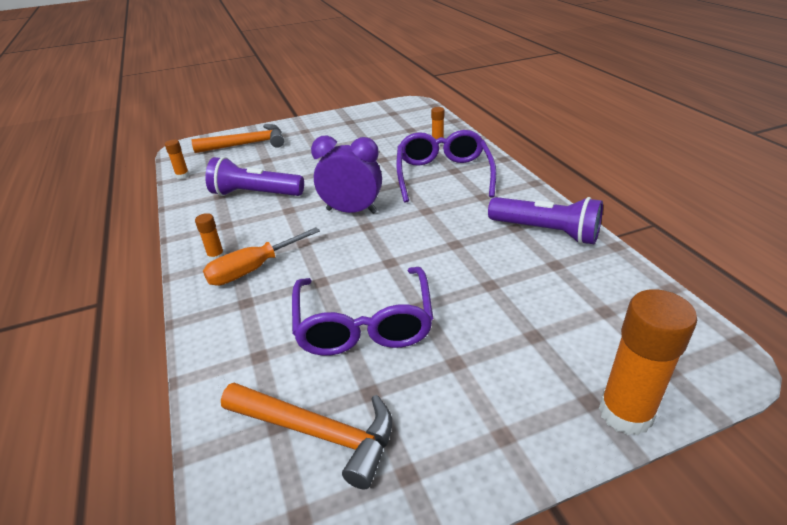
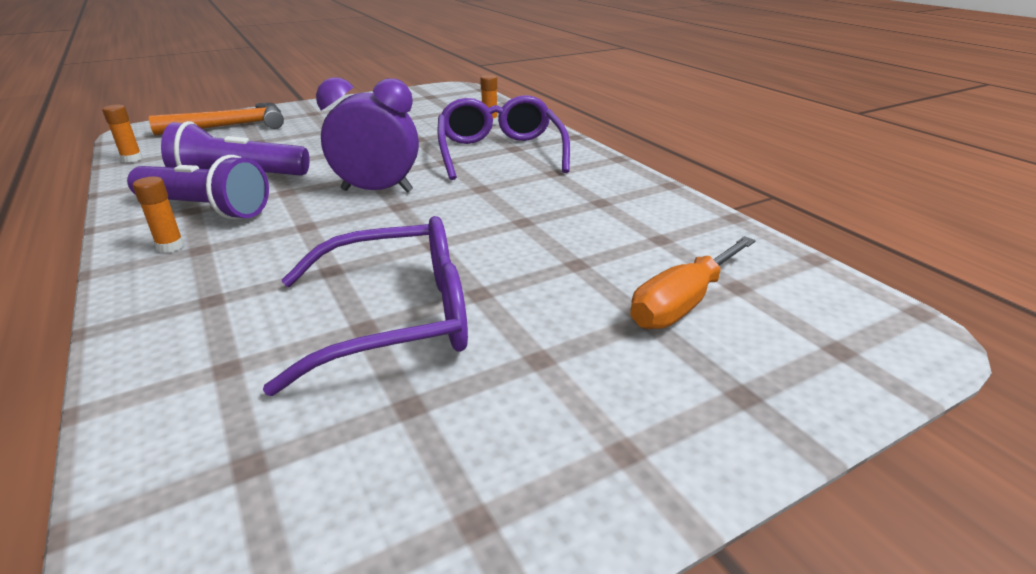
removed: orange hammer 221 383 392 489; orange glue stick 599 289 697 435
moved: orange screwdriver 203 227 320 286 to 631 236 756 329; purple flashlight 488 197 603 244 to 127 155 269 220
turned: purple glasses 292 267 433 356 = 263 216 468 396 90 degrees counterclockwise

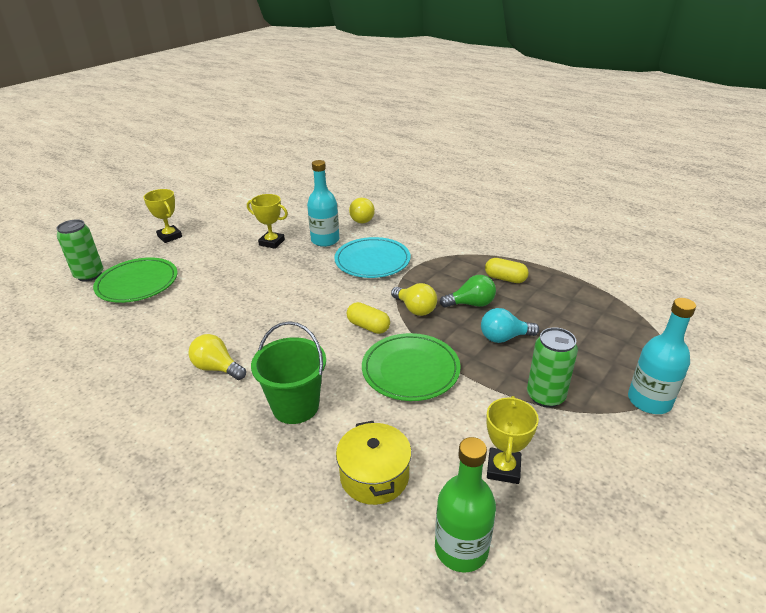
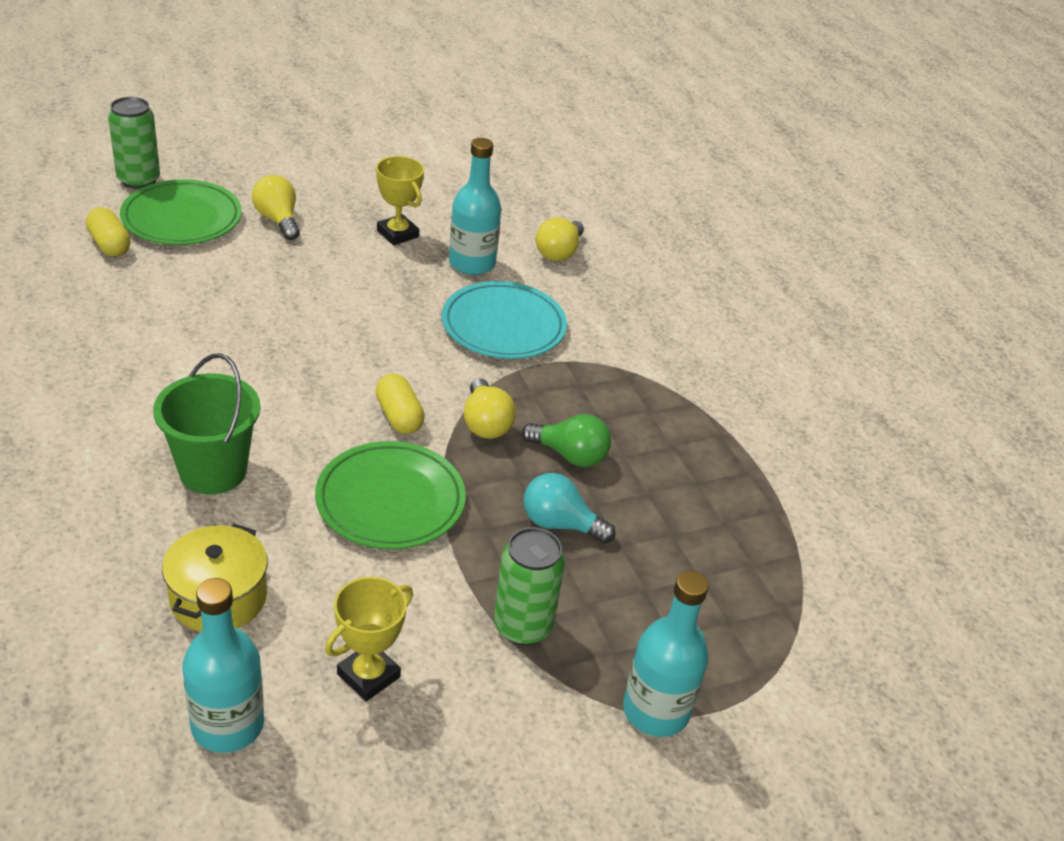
removed: yellow trophy 144 189 182 243
moved: yellow light bulb 188 334 246 380 to 252 175 300 240; yellow capsule 485 258 529 283 to 86 207 131 257
recoloured: green bottle 435 437 496 573 to turquoise bottle 183 578 264 753

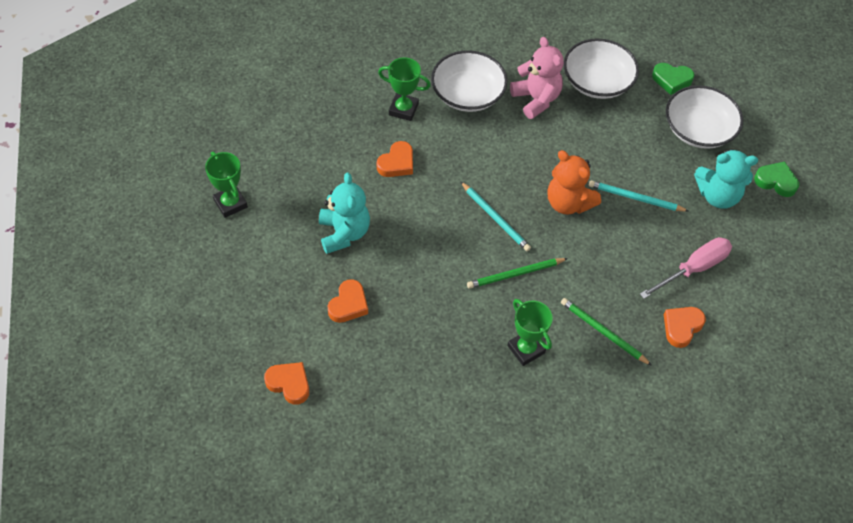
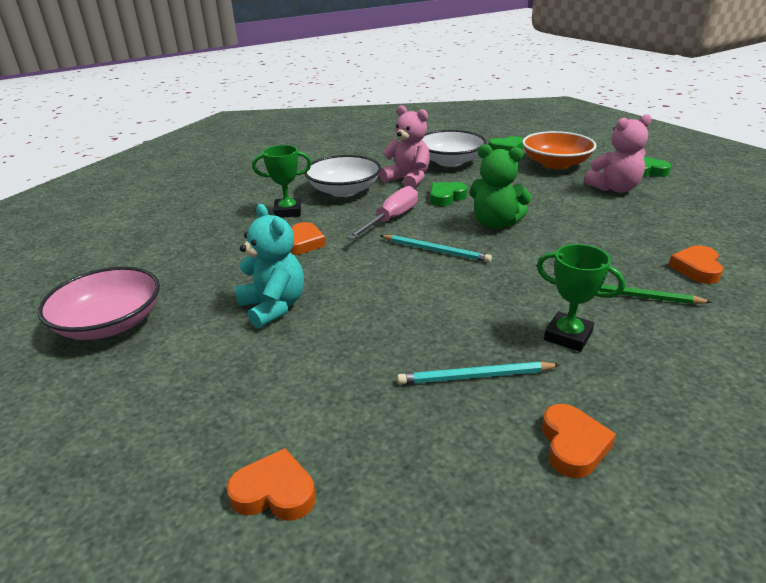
removed: green pencil 467 258 568 289
added: green heart 430 182 468 206
moved: orange heart 328 279 368 323 to 542 404 616 478; turquoise pencil 589 180 688 212 to 397 362 559 384; pink screwdriver 640 237 732 299 to 347 186 418 240
replaced: green trophy 205 152 248 218 to pink bowl 37 266 160 340
recoloured: orange teddy bear 547 150 601 215 to green teddy bear 469 144 532 229; white bowl 666 85 743 149 to orange bowl 522 131 597 169; turquoise teddy bear 694 149 758 209 to pink teddy bear 584 114 652 193

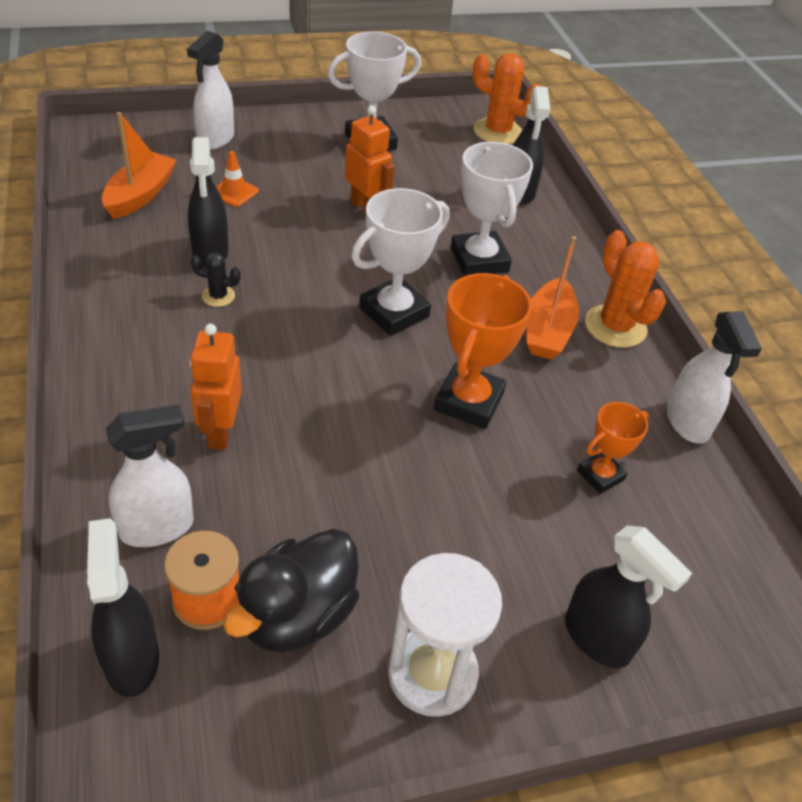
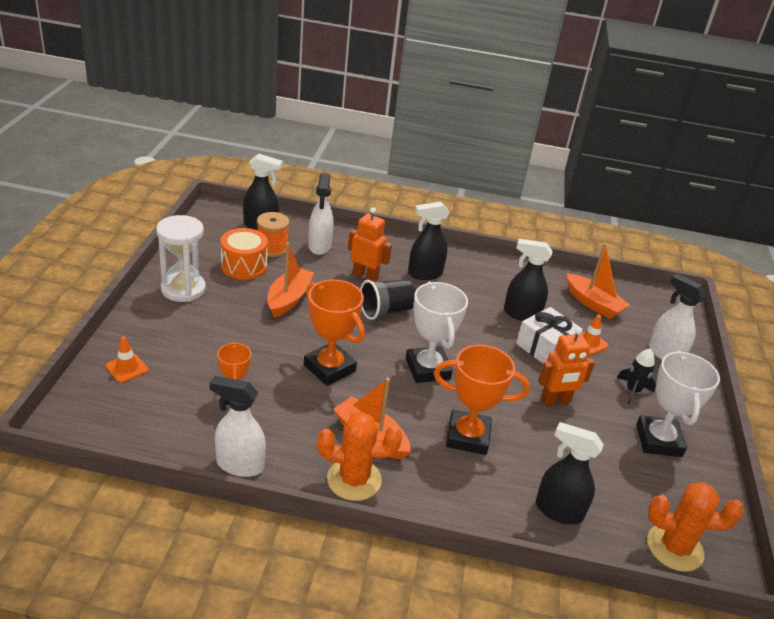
removed: black cactus 191 252 241 307
added: orange traffic cone 106 336 148 383; orange boat 267 242 314 318; black cup 360 280 415 320; white gift 516 307 583 363; black rocket 617 349 656 404
moved: black spray bottle 565 526 692 668 to 408 202 449 280
replaced: black duck 223 529 359 652 to orange drum 220 228 268 280
recoloured: white trophy 451 142 533 276 to orange trophy 434 345 530 455
turned: orange cactus 473 53 539 144 = 647 482 744 572 45 degrees clockwise

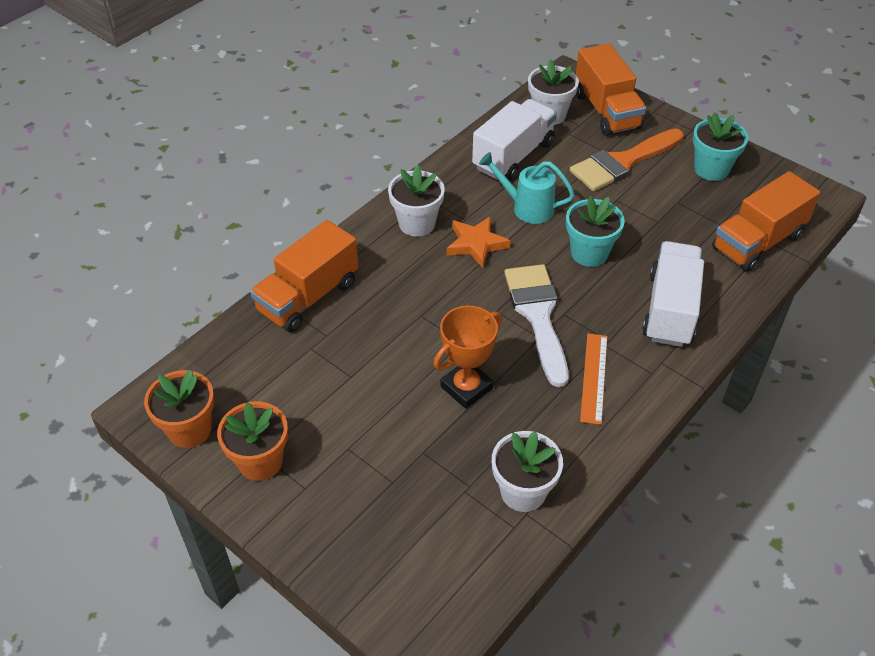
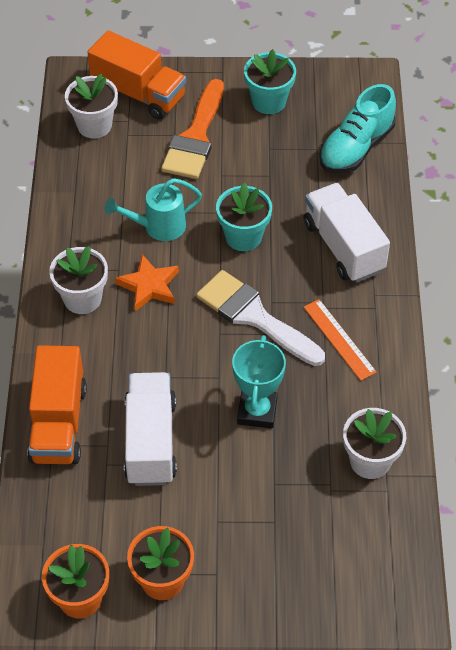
moved: white truck 472 99 557 181 to 124 372 177 486
replaced: orange truck 712 171 820 272 to turquoise shoe 319 84 396 173
recoloured: orange trophy 433 306 502 409 to turquoise trophy 232 335 286 429

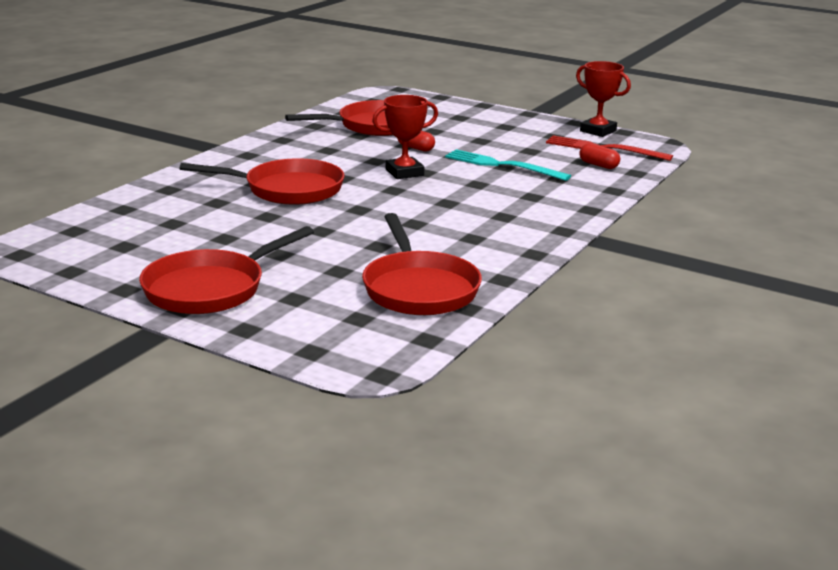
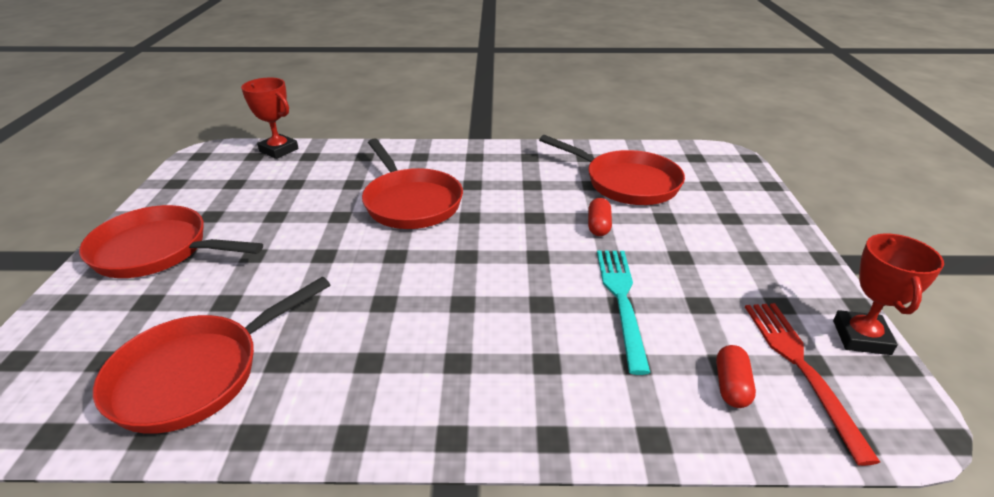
moved: red trophy 372 95 438 179 to 241 77 298 159

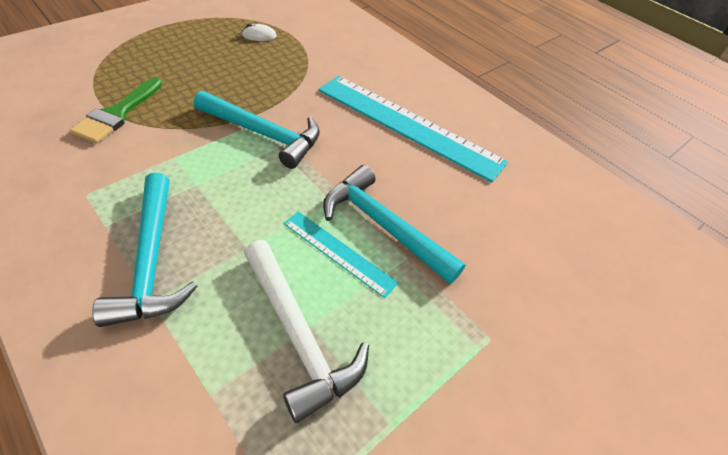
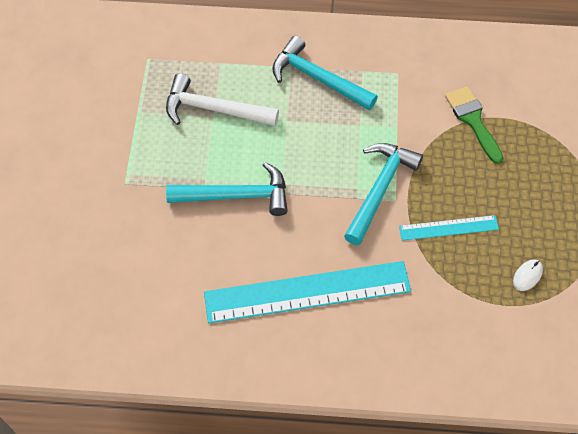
moved: turquoise ruler 284 211 398 298 to 399 215 499 241
turned: turquoise hammer 194 91 320 169 = 344 143 423 245 135 degrees clockwise

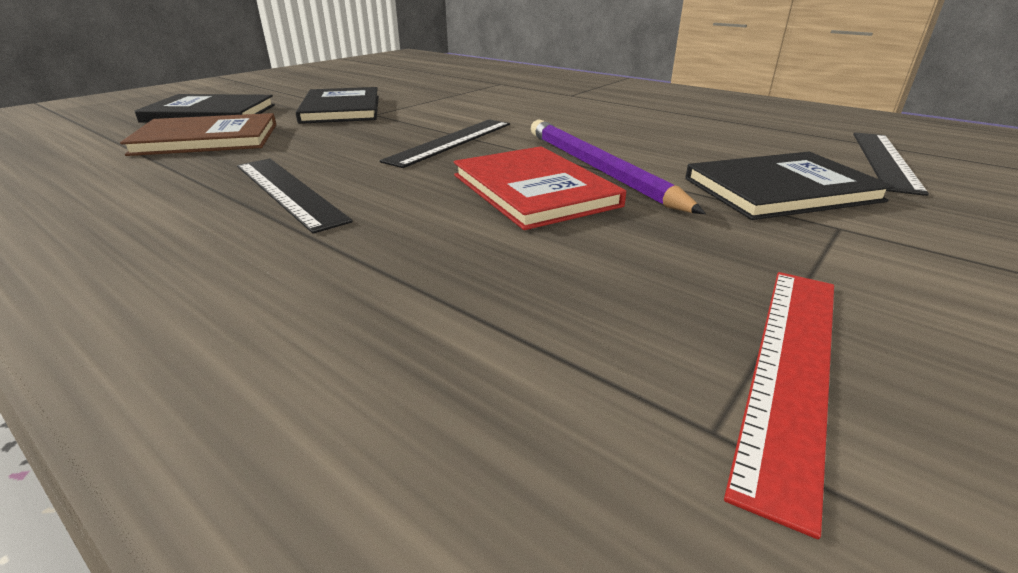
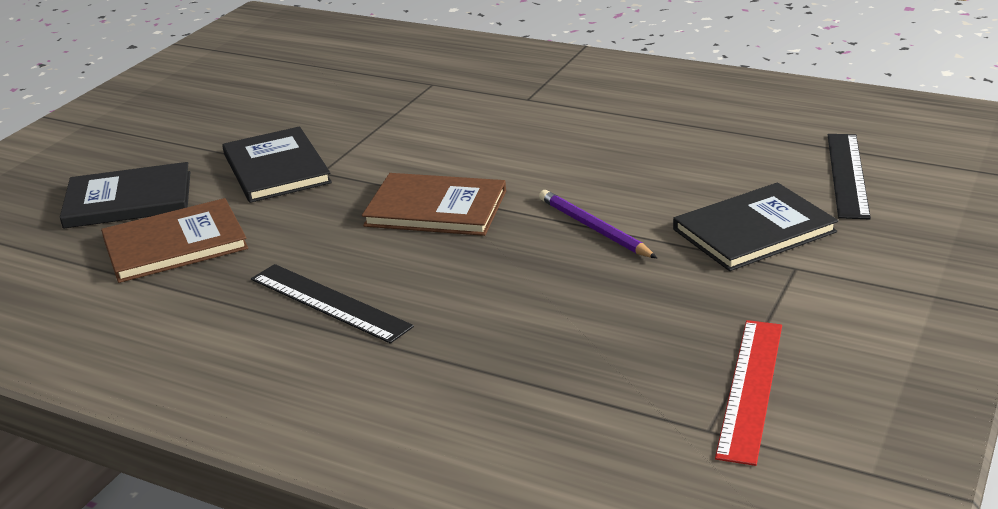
removed: red book 454 146 626 230
replaced: black ruler 380 119 510 168 to brown book 362 173 506 236
resized: purple pencil 531 119 706 214 = 539 190 657 258 x0.66

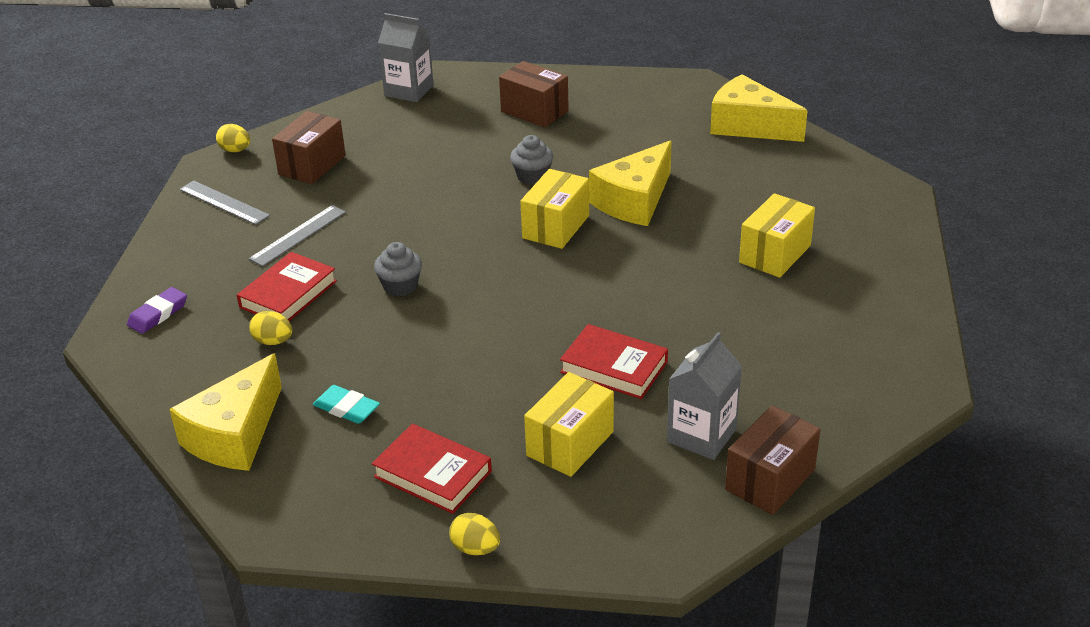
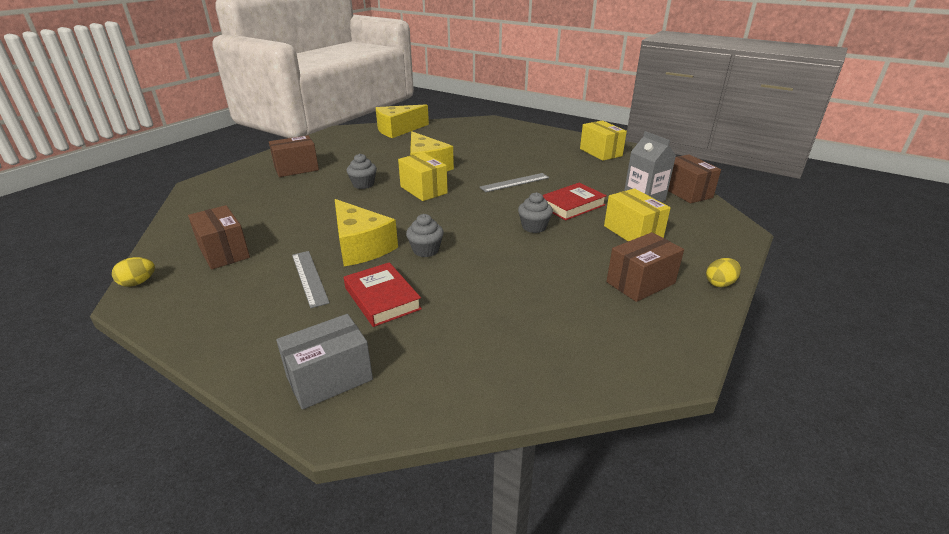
removed: yellow egg 249 311 292 345; turquoise eraser 313 385 380 424; grey carton 378 13 434 102
added: grey cupcake 518 192 553 233
moved: yellow cheese 169 353 282 471 to 335 199 398 266; grey ruler 179 180 270 225 to 479 173 549 192; yellow box 739 193 815 278 to 580 120 627 161
replaced: purple eraser 127 287 187 334 to grey box 276 314 373 410; red book 372 424 492 514 to brown box 606 232 684 302

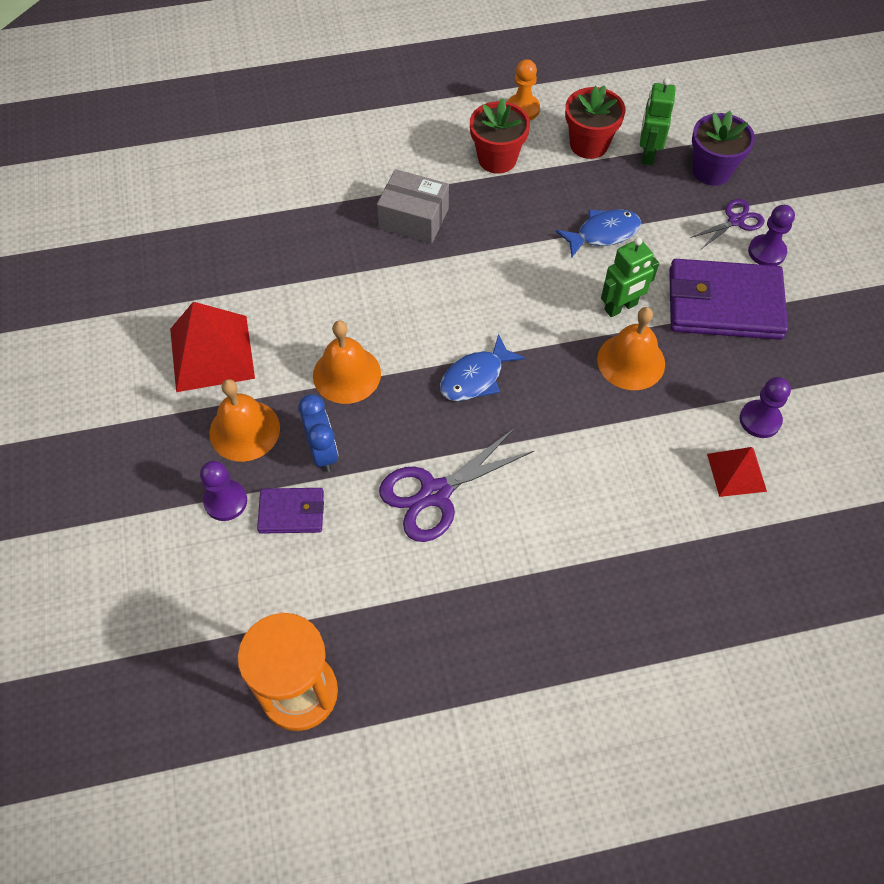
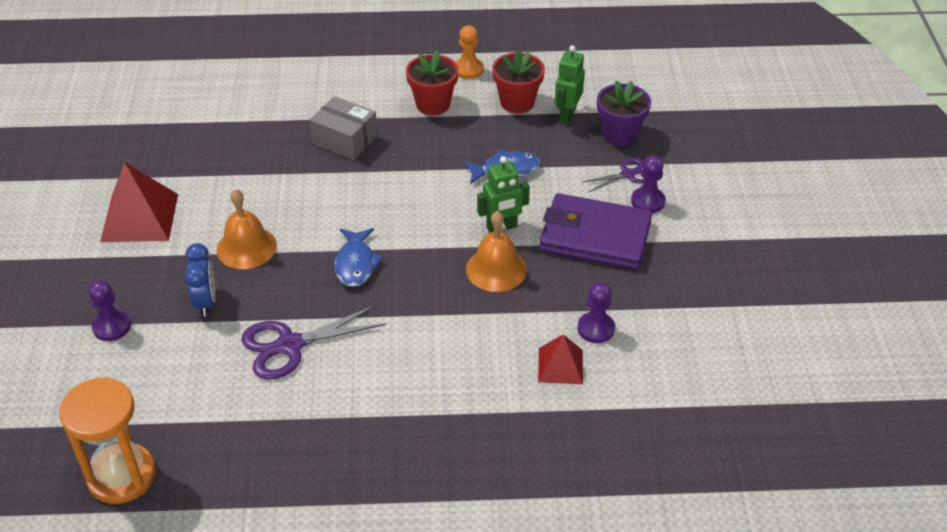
removed: orange bell 209 379 280 462; purple wallet 257 488 324 534
turned: blue fish 440 334 525 401 = 335 228 384 287 60 degrees counterclockwise

